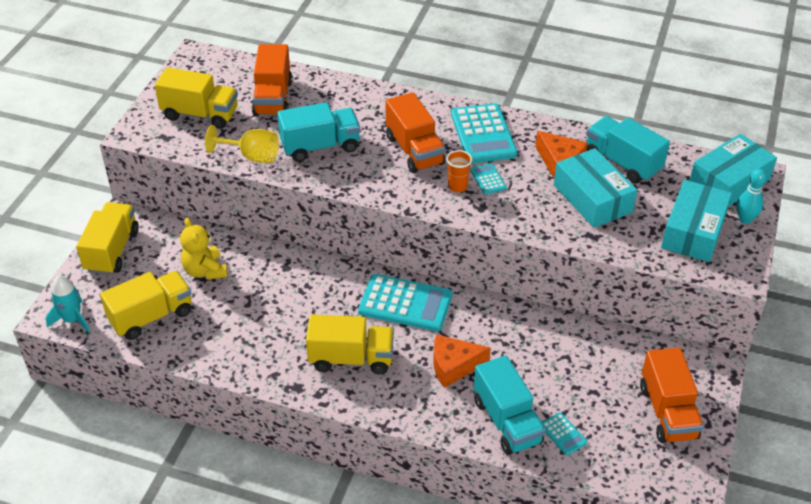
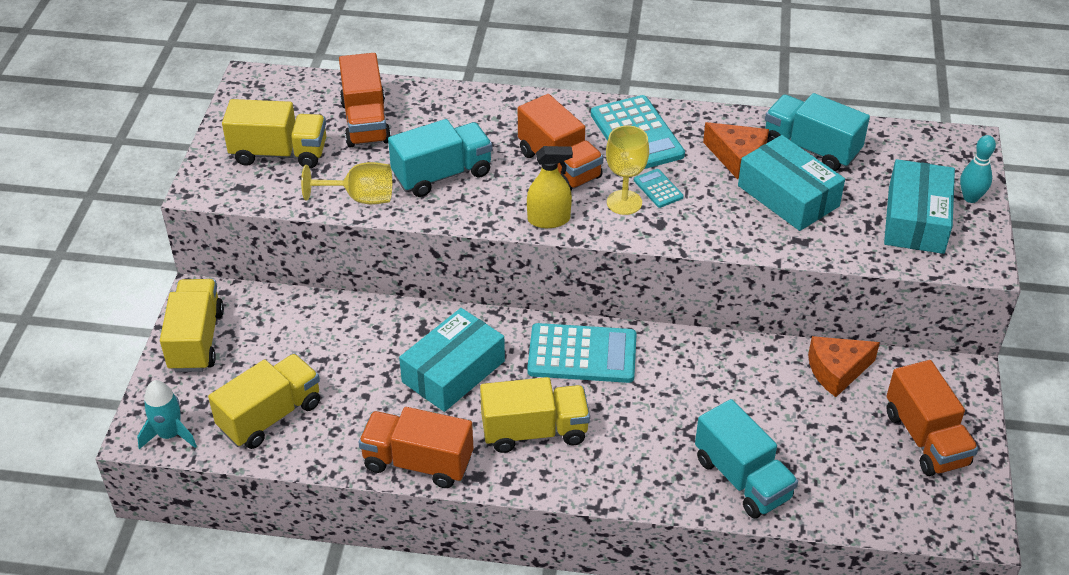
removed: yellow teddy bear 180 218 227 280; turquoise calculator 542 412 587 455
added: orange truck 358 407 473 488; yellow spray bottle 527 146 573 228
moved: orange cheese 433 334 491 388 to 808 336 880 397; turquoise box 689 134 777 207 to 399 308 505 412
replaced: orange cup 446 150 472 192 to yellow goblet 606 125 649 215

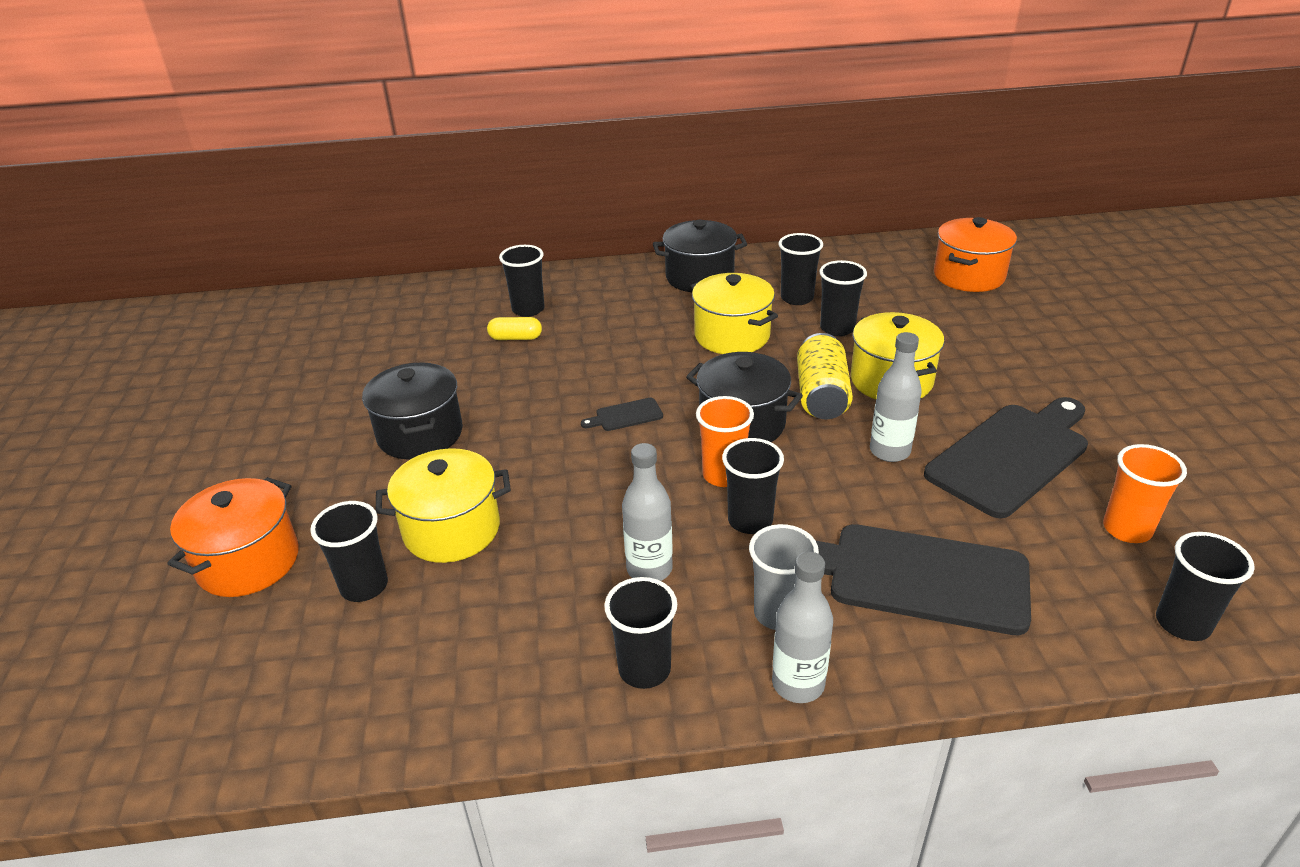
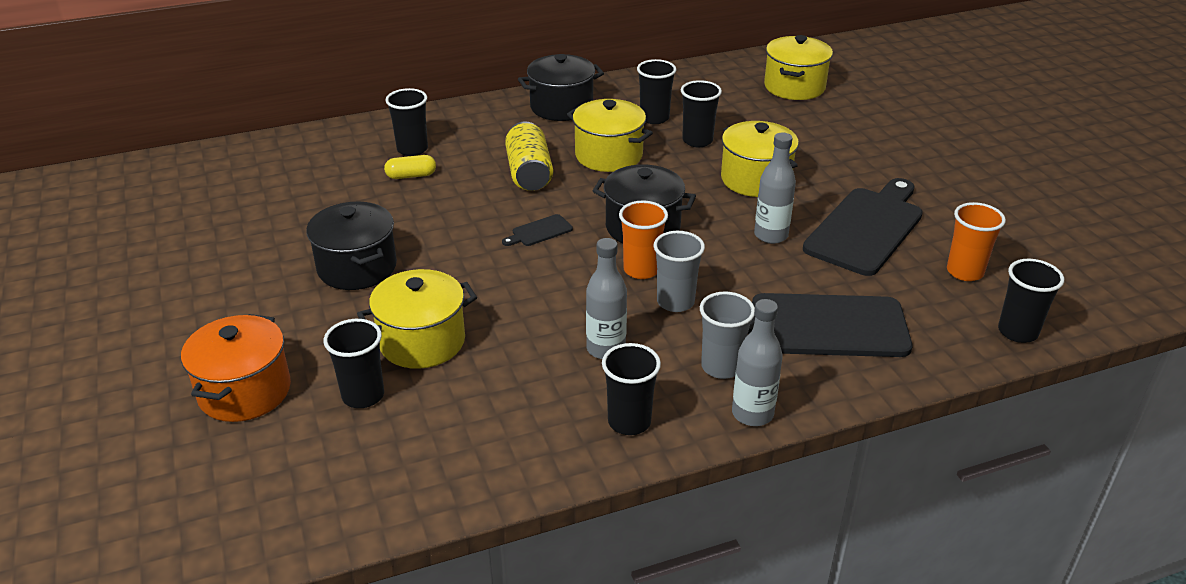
moved: yellow can 797 333 853 419 to 505 121 553 191
recoloured: black cup 722 438 784 534 to grey cup 653 231 705 312; orange pot 934 217 1017 292 to yellow pot 764 35 833 100

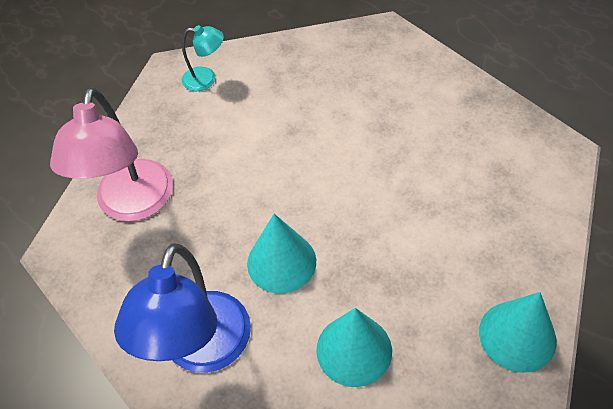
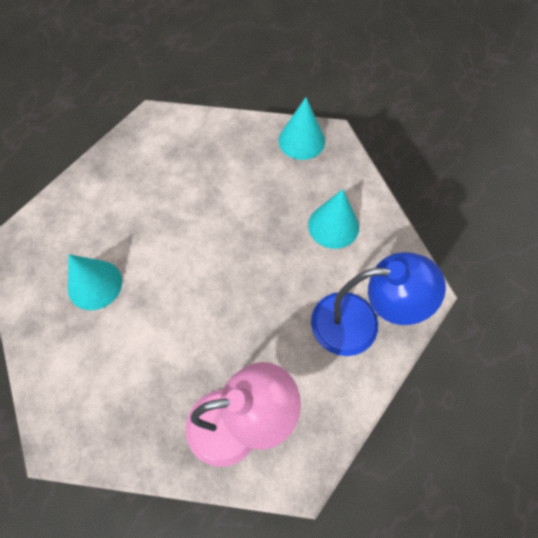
removed: turquoise lamp 182 25 224 91
moved: turquoise cone 247 214 316 294 to 68 254 122 310

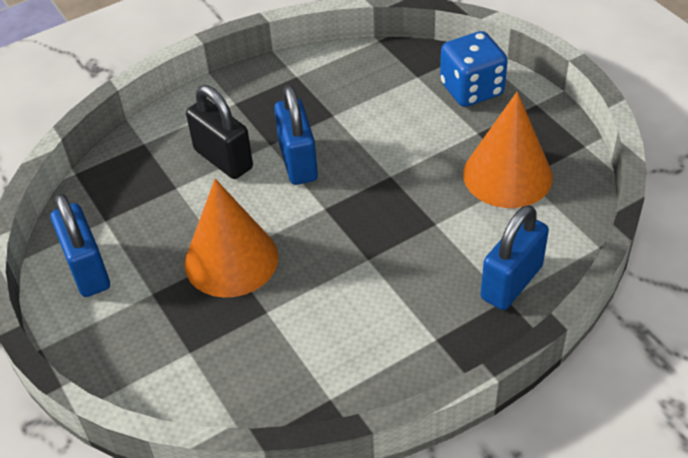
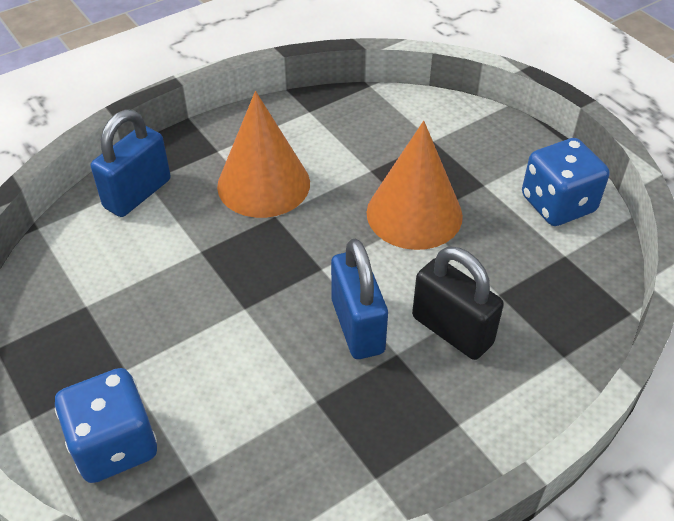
moved: orange cone 463 91 553 208 to 217 91 310 218
replaced: blue padlock 50 193 110 297 to blue dice 522 138 610 226

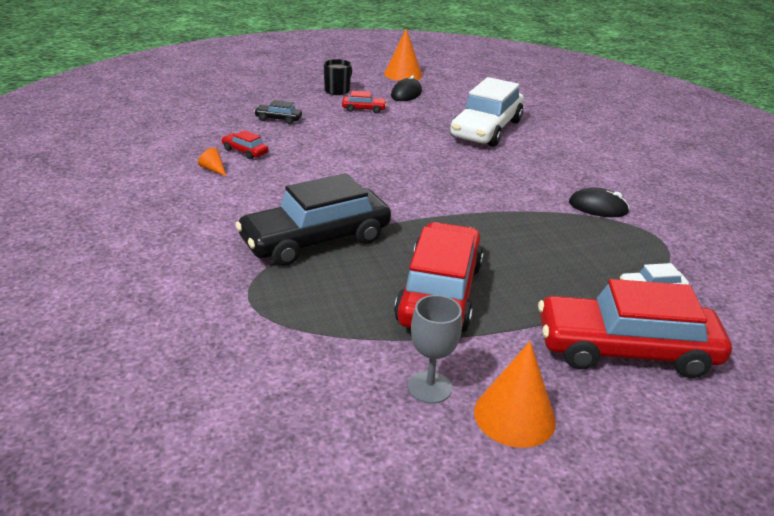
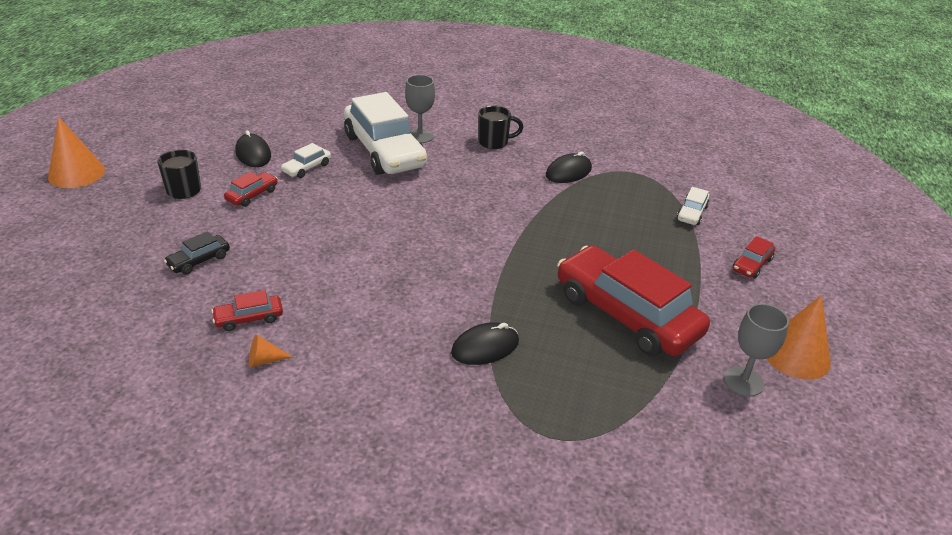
added: white car 281 143 331 178; grey goblet 405 75 435 143; black mug 478 106 523 149
moved: orange cone 384 29 422 81 to 48 117 105 188
replaced: black car 235 173 391 266 to black mouse 451 322 519 365
resized: red car 538 279 732 378 = 732 236 775 278 x0.41

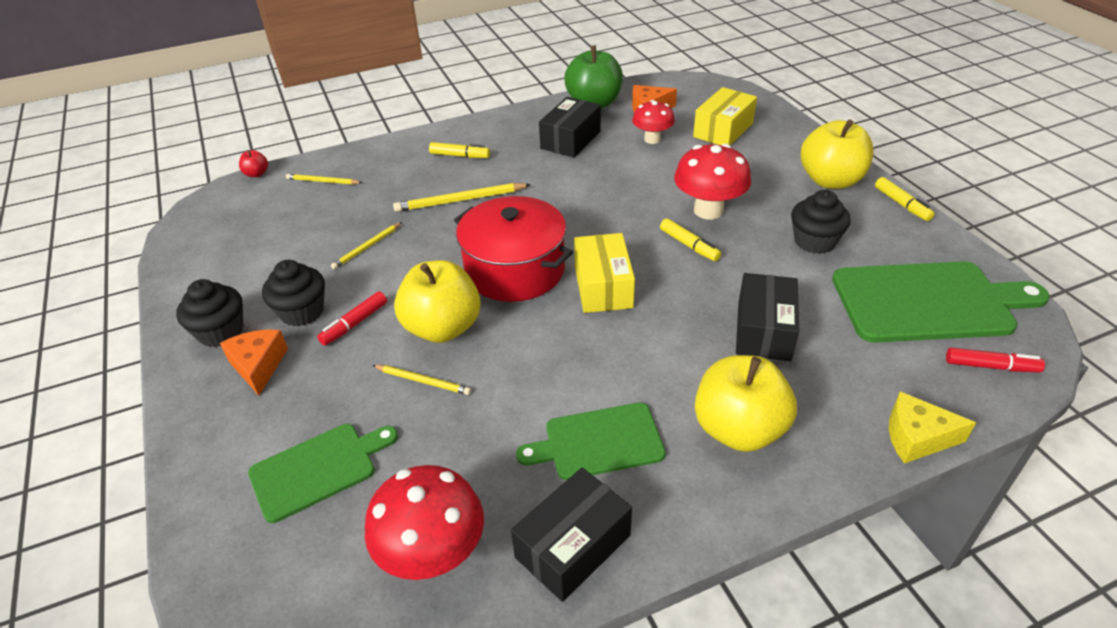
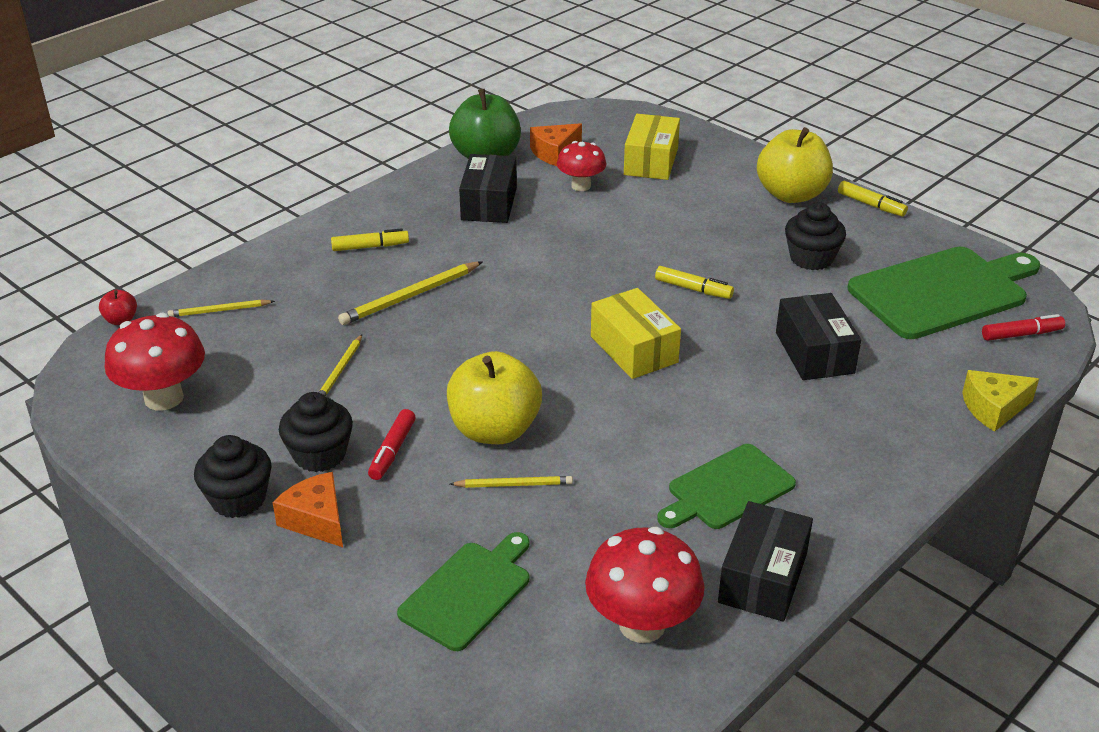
removed: red pot 454 196 573 302; yellow apple 695 355 797 452
moved: red mushroom 674 144 751 220 to 105 313 205 410

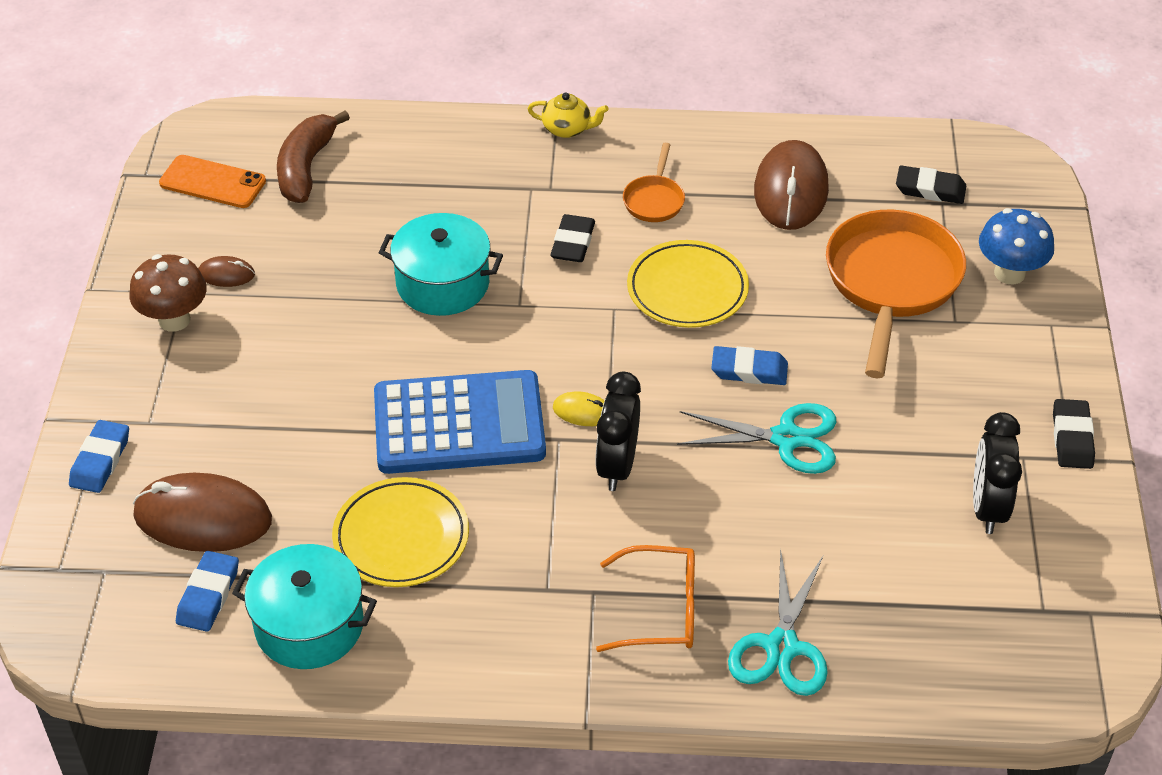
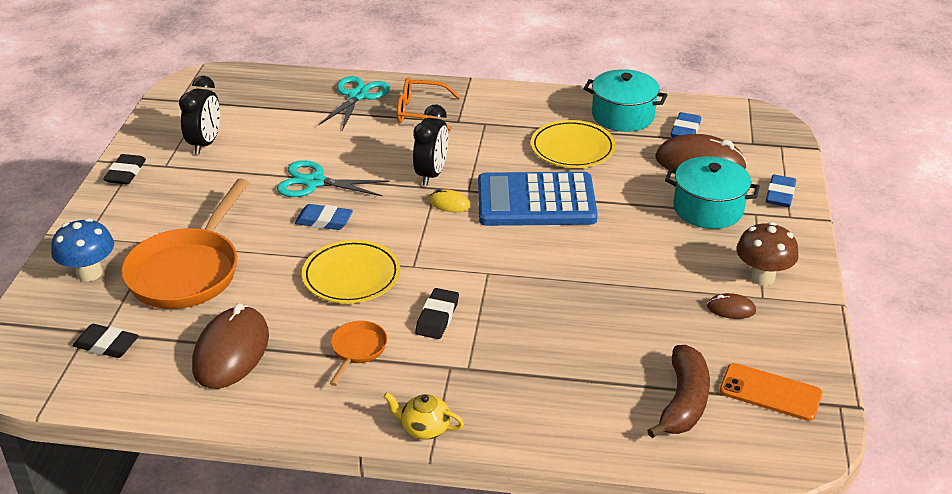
moved: turquoise pot 378 213 503 316 to 665 156 760 229

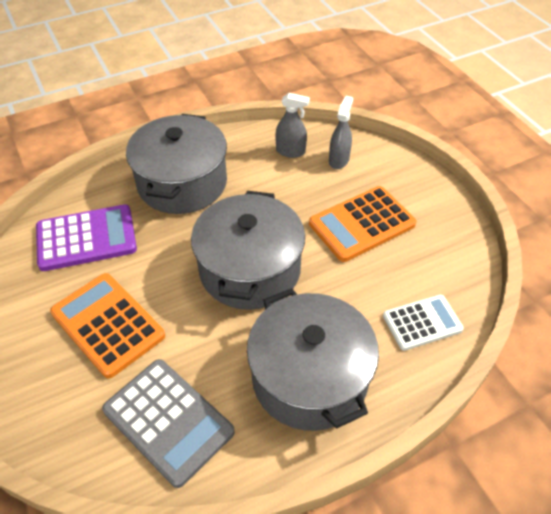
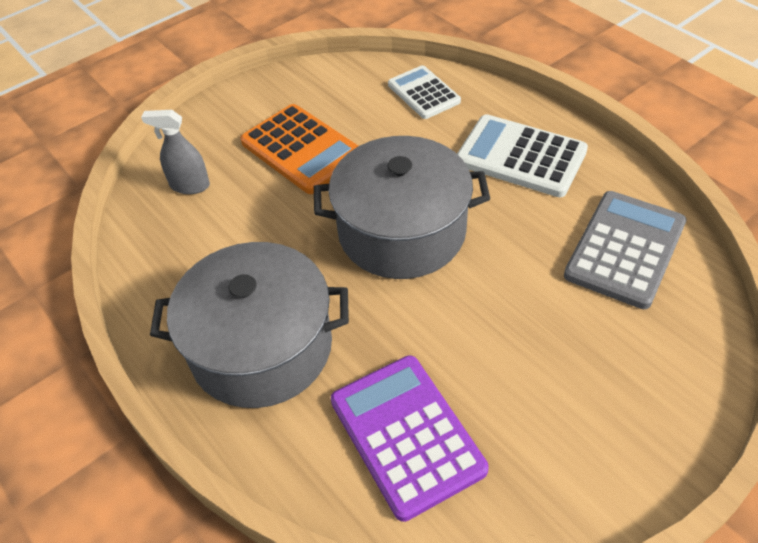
removed: orange calculator 50 273 165 379; grey spray bottle 276 93 310 158
replaced: grey pot 247 288 379 431 to white calculator 457 114 588 197

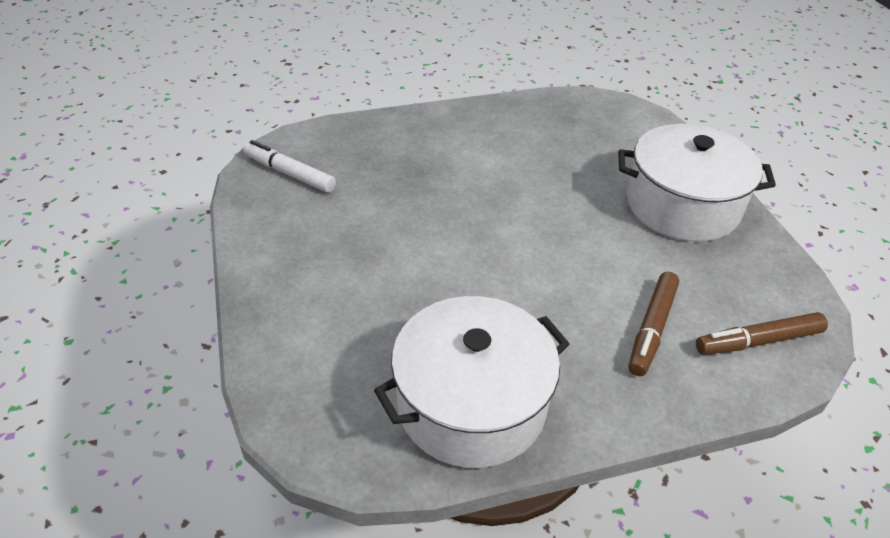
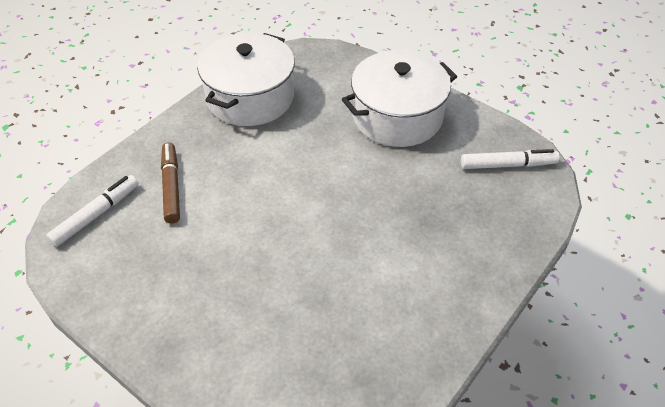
moved: white pot 618 124 776 242 to 342 50 457 147
recoloured: brown marker 696 312 828 355 to white marker 46 175 138 247

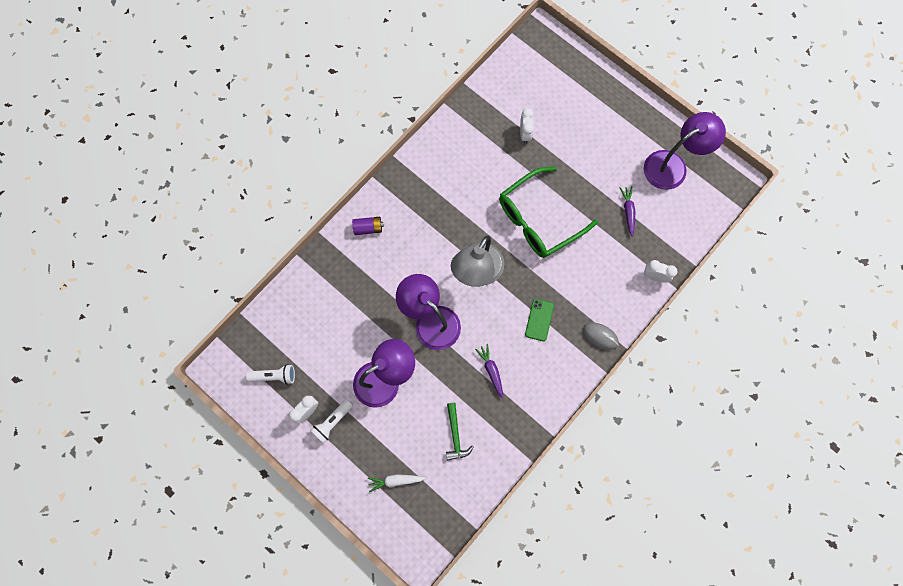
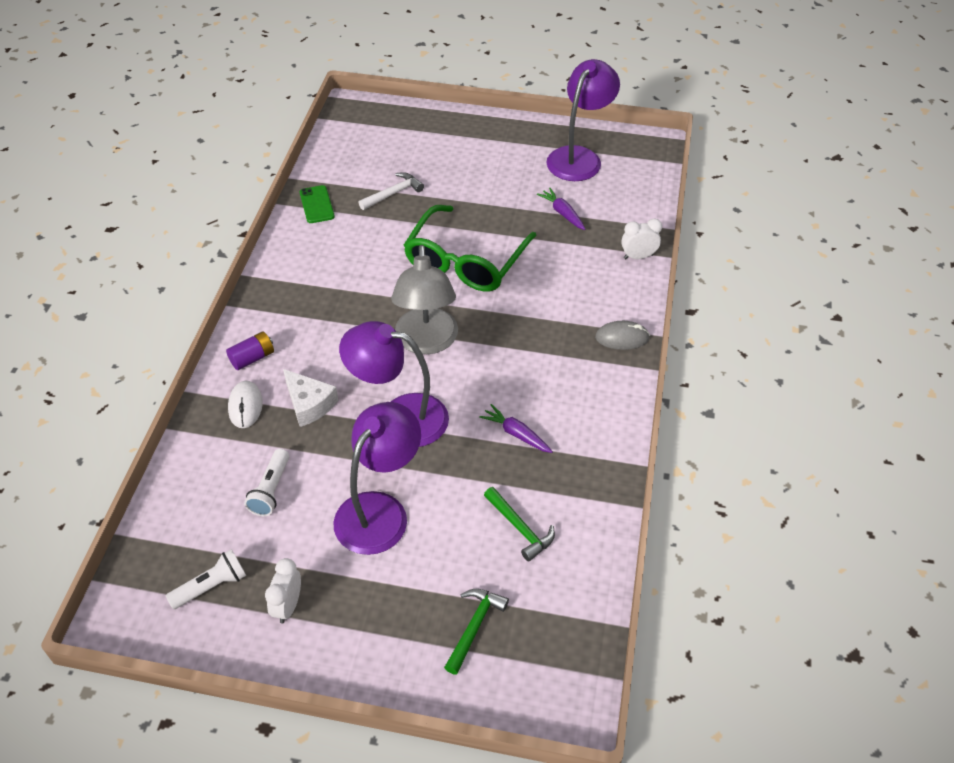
added: white mouse 228 381 263 428; white cheese 283 369 338 427
moved: white flashlight 310 400 353 443 to 244 449 289 516; green phone 525 299 554 341 to 300 185 335 223
replaced: white carrot 368 474 426 492 to green hammer 444 589 509 675; white clock 520 108 534 144 to white hammer 358 172 424 210

